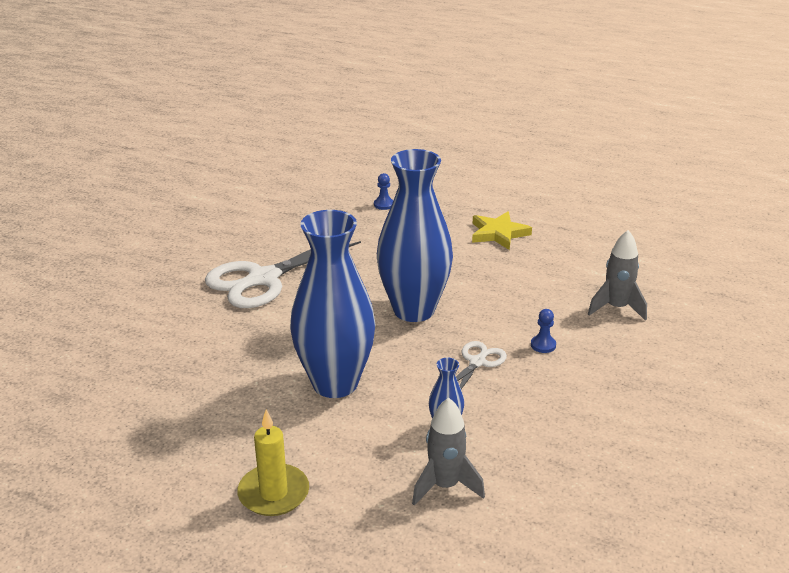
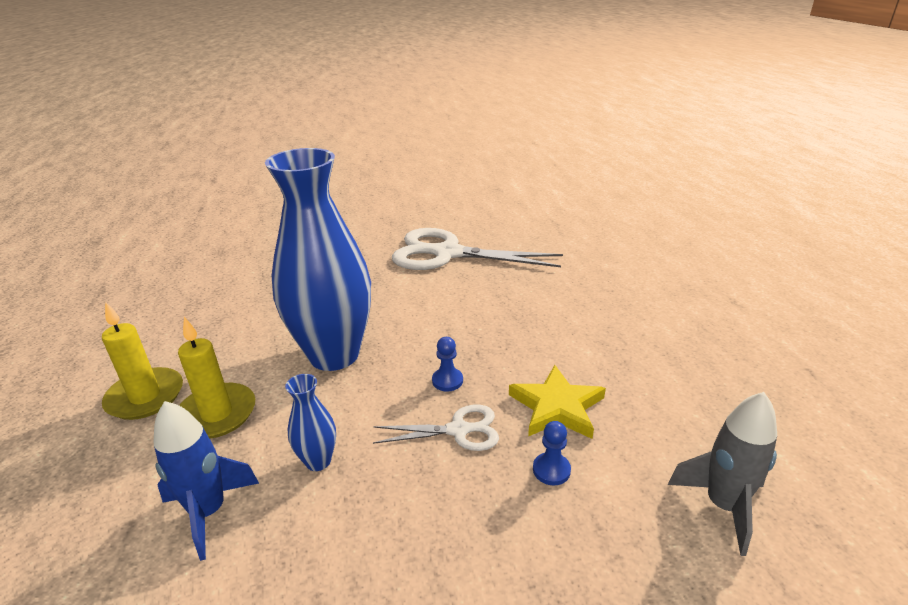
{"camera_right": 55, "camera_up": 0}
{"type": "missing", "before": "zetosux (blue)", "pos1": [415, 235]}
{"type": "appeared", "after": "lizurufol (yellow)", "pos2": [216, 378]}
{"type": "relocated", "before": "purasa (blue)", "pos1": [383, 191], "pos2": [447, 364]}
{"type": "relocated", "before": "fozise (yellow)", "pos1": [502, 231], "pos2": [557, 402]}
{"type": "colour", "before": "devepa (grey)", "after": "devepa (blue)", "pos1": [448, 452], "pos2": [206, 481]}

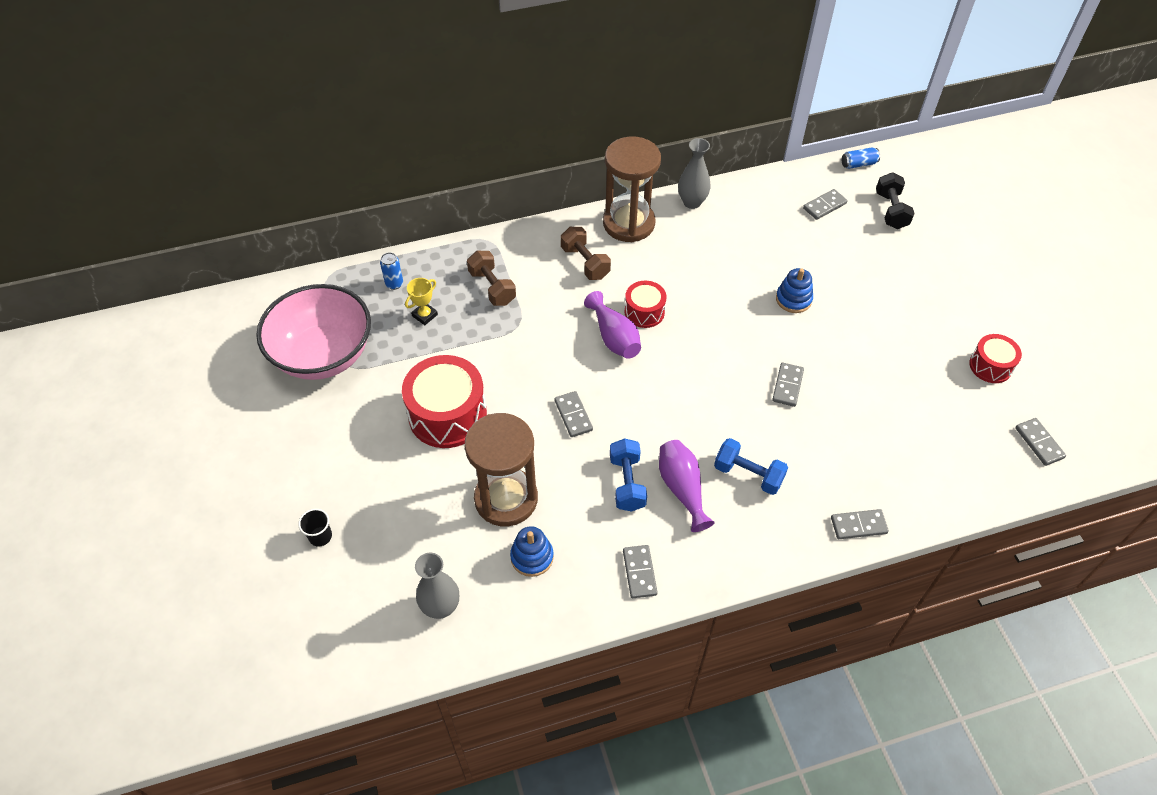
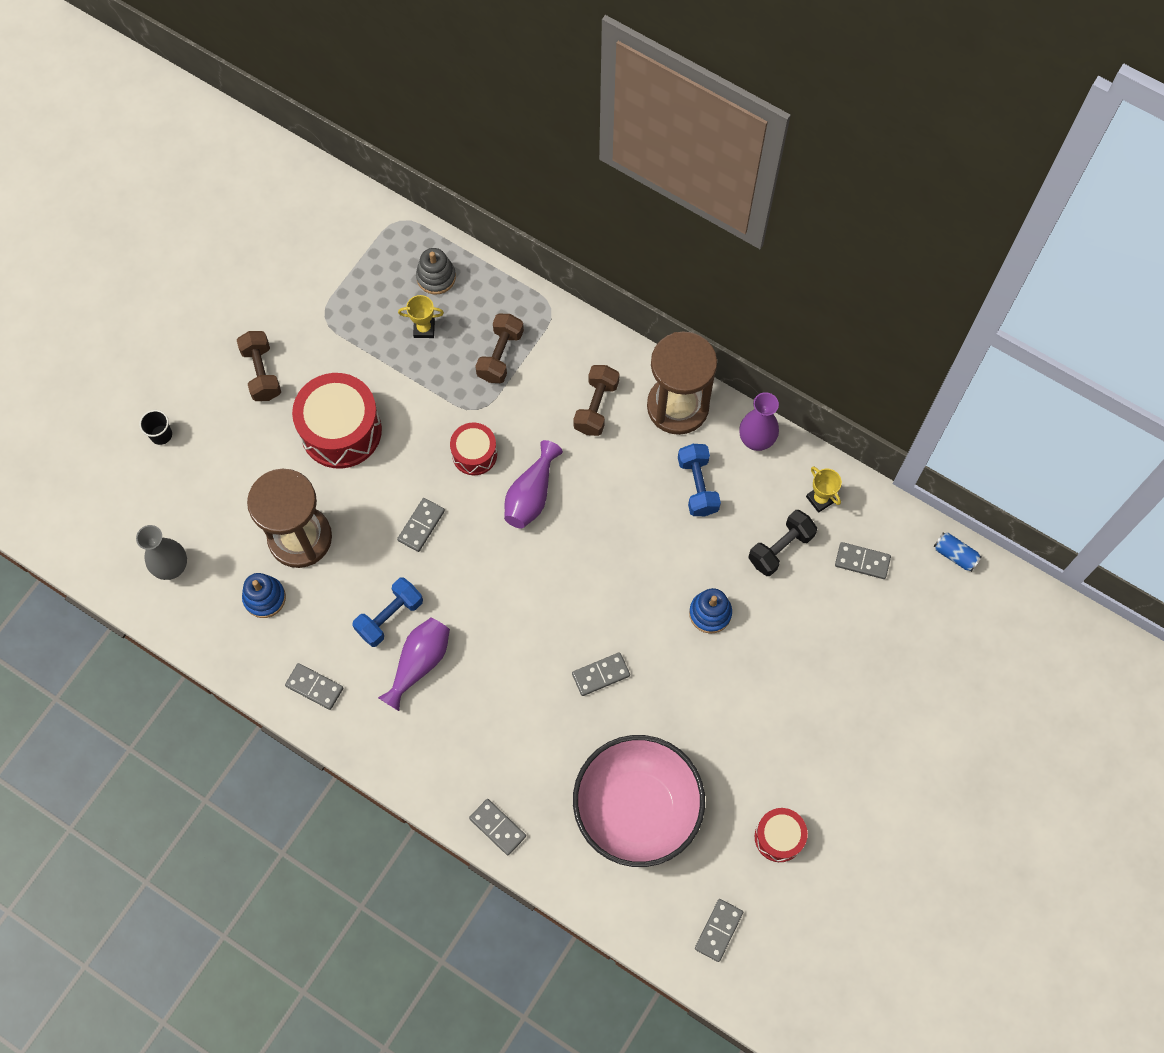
{"camera_right": 50, "camera_up": 15}
{"type": "appeared", "after": "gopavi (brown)", "pos2": [259, 366]}
{"type": "appeared", "after": "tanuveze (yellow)", "pos2": [824, 489]}
{"type": "relocated", "before": "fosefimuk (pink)", "pos1": [313, 332], "pos2": [639, 801]}
{"type": "relocated", "before": "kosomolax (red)", "pos1": [645, 304], "pos2": [473, 449]}
{"type": "relocated", "before": "gopavi (blue)", "pos1": [751, 466], "pos2": [699, 480]}
{"type": "relocated", "before": "gopavi (black)", "pos1": [895, 200], "pos2": [782, 543]}
{"type": "exchanged", "before": "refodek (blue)", "after": "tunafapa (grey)", "pos1": [391, 271], "pos2": [436, 271]}
{"type": "colour", "before": "zetosux (grey)", "after": "zetosux (purple)", "pos1": [694, 173], "pos2": [759, 421]}
{"type": "spun", "before": "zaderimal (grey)", "pos1": [640, 571], "pos2": [314, 686], "turn": 75}

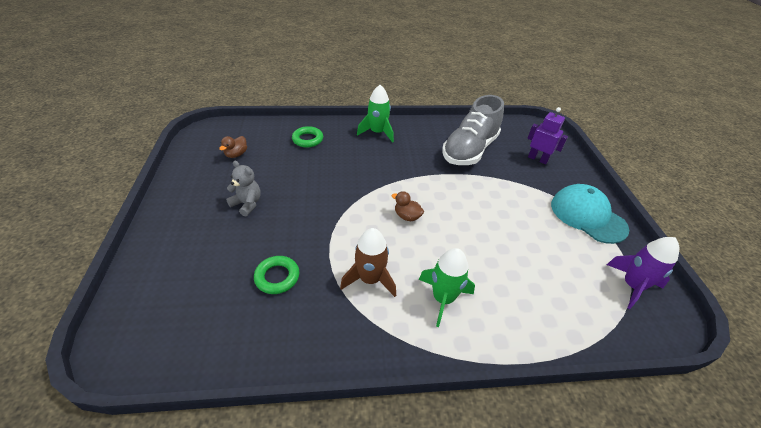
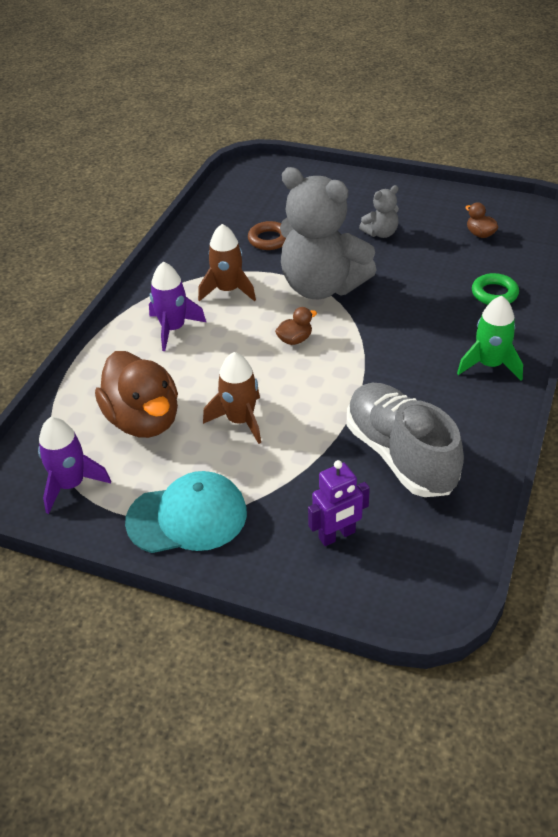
{"camera_right": 120, "camera_up": 0}
{"type": "appeared", "after": "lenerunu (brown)", "pos2": [136, 394]}
{"type": "appeared", "after": "devepa (brown)", "pos2": [232, 398]}
{"type": "appeared", "after": "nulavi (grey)", "pos2": [328, 233]}
{"type": "colour", "before": "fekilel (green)", "after": "fekilel (brown)", "pos1": [276, 275], "pos2": [267, 235]}
{"type": "colour", "before": "devepa (green)", "after": "devepa (purple)", "pos1": [447, 287], "pos2": [177, 306]}

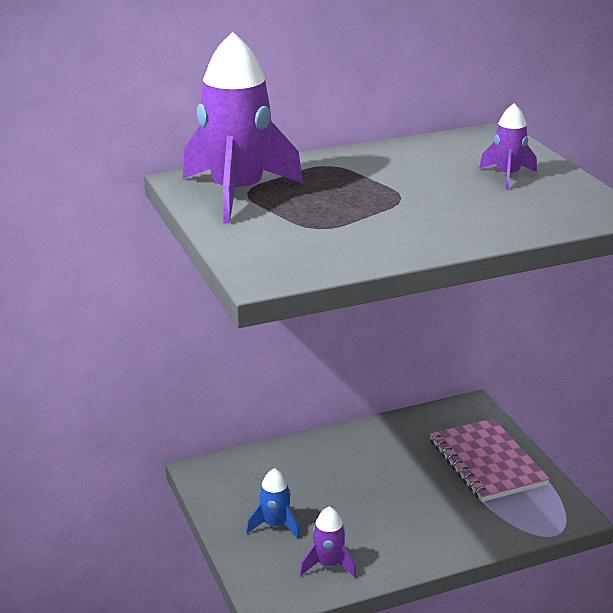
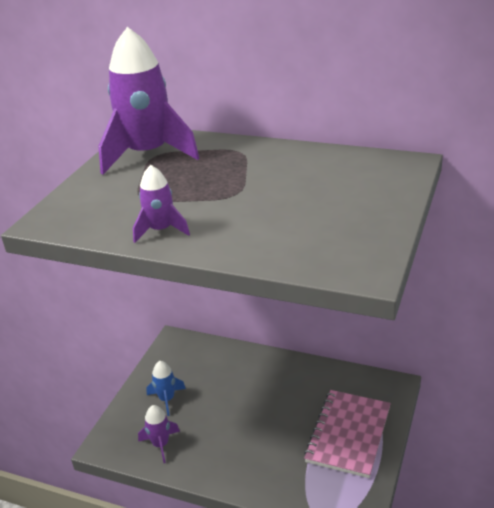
{"camera_right": 45, "camera_up": 5}
{"type": "relocated", "before": "devepa (purple)", "pos1": [508, 146], "pos2": [161, 204]}

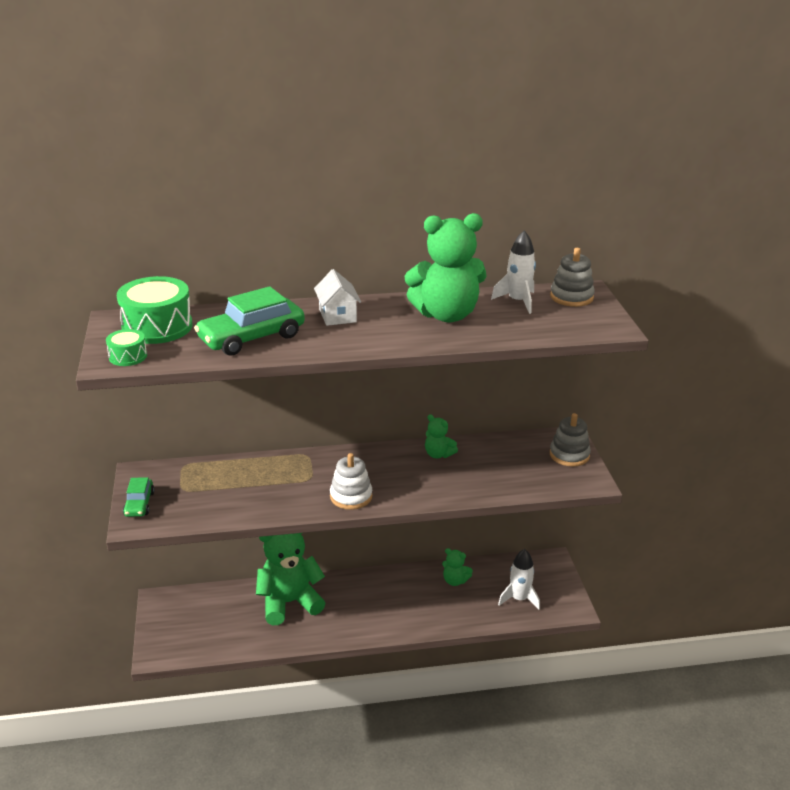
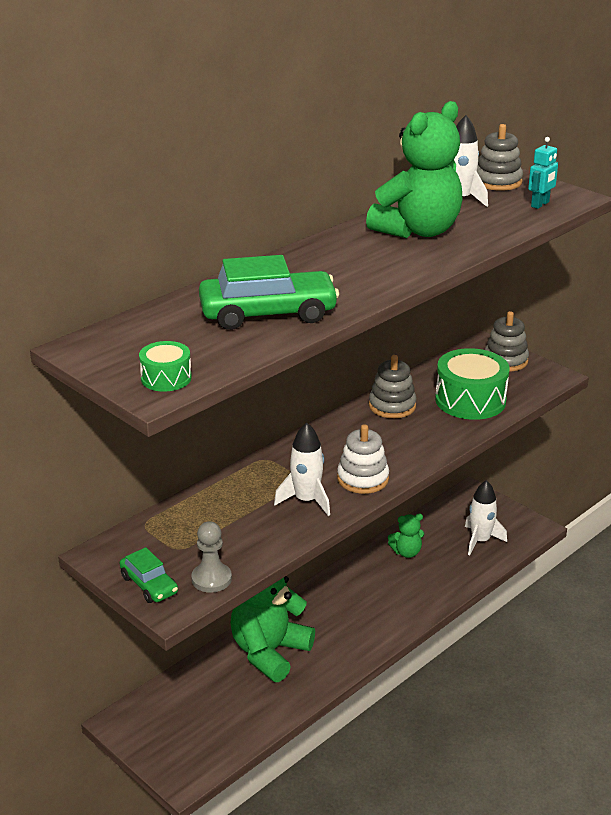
{"camera_right": -35, "camera_up": 0}
{"type": "missing", "before": "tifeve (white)", "pos1": [337, 297]}
{"type": "appeared", "after": "purasa (grey)", "pos2": [211, 557]}
{"type": "appeared", "after": "devepa (white)", "pos2": [302, 469]}
{"type": "appeared", "after": "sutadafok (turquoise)", "pos2": [543, 173]}
{"type": "relocated", "before": "kosomolax (green)", "pos1": [155, 310], "pos2": [472, 384]}
{"type": "exchanged", "before": "nulavi (green)", "after": "tunafapa (grey)", "pos1": [441, 436], "pos2": [392, 386]}
{"type": "spun", "before": "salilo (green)", "pos1": [249, 321], "pos2": [269, 292], "turn": -120}

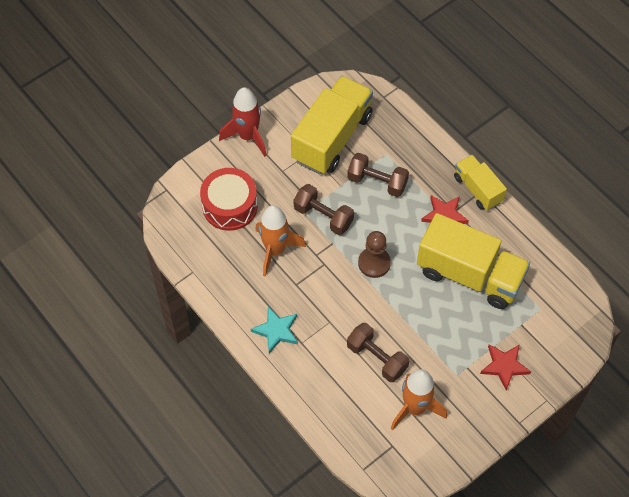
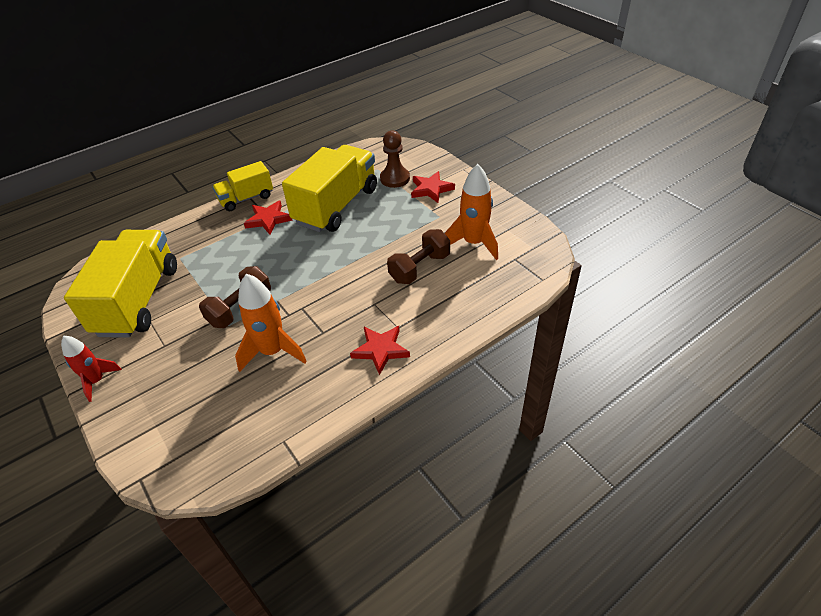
{"camera_right": -85, "camera_up": -15}
{"type": "missing", "before": "kosomolax (red)", "pos1": [229, 199]}
{"type": "missing", "before": "gopavi (brown)", "pos1": [378, 175]}
{"type": "relocated", "before": "purasa (brown)", "pos1": [374, 254], "pos2": [395, 159]}
{"type": "colour", "before": "fozise (turquoise)", "after": "fozise (red)", "pos1": [274, 330], "pos2": [380, 350]}
{"type": "spun", "before": "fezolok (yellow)", "pos1": [332, 125], "pos2": [120, 284], "turn": 60}
{"type": "size", "before": "devepa (red)", "pos1": [243, 122], "pos2": [91, 369], "scale": 0.64}

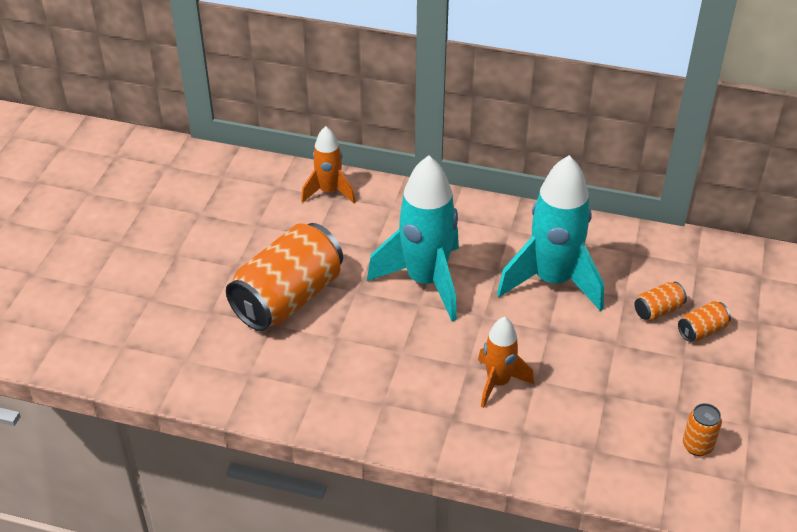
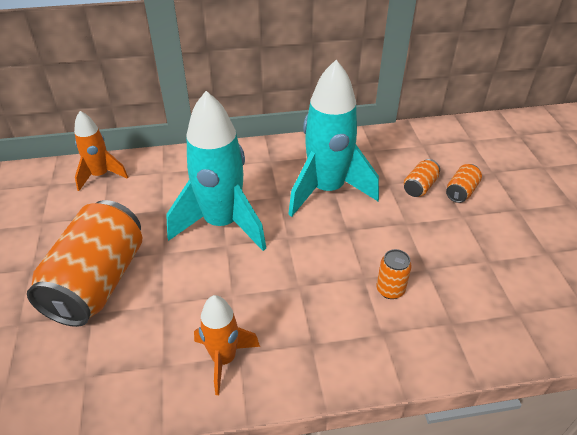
{"camera_right": -25, "camera_up": 0}
{"type": "relocated", "before": "devepa (orange)", "pos1": [506, 362], "pos2": [227, 345]}
{"type": "relocated", "before": "refodek (orange)", "pos1": [702, 429], "pos2": [394, 274]}

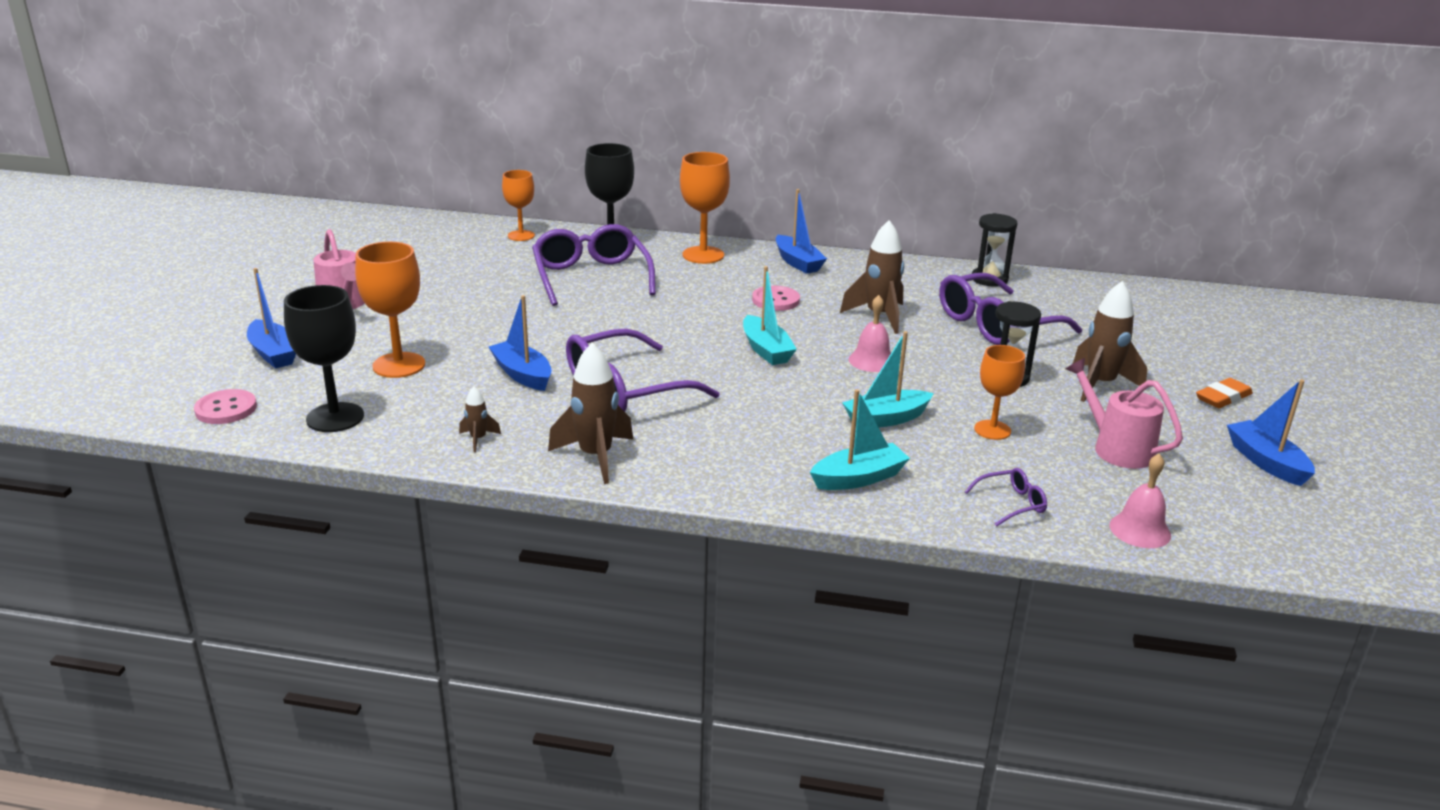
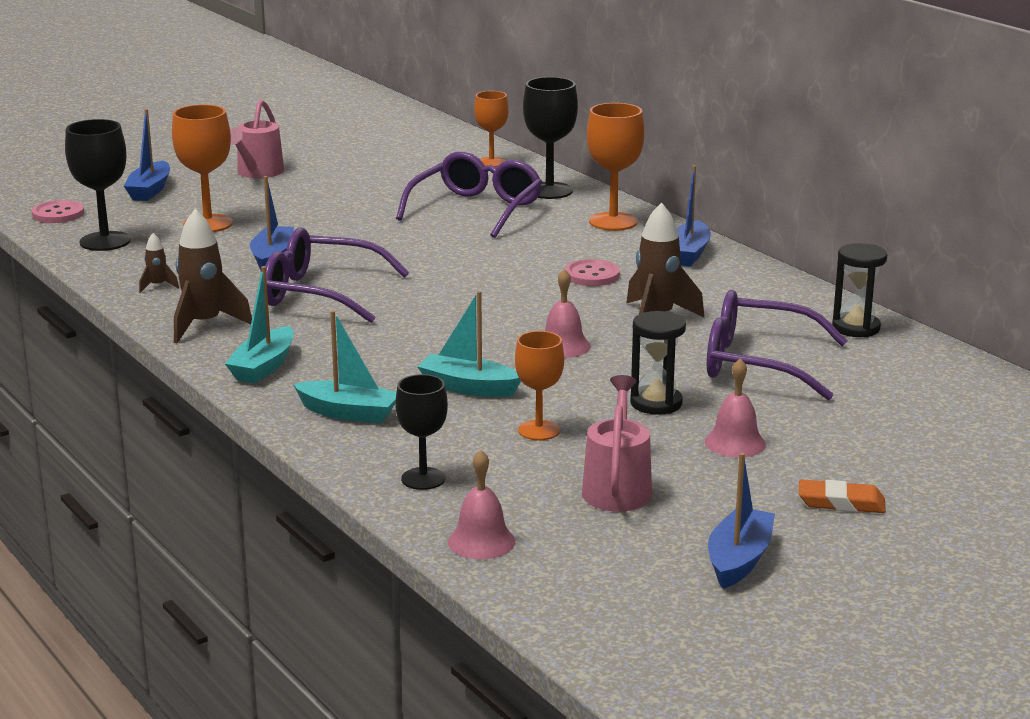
{"camera_right": 45, "camera_up": -5}
{"type": "relocated", "before": "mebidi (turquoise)", "pos1": [770, 315], "pos2": [259, 324]}
{"type": "exchanged", "before": "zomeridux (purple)", "after": "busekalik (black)", "pos1": [1005, 497], "pos2": [421, 432]}
{"type": "exchanged", "before": "devepa (brown)", "after": "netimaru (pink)", "pos1": [1110, 341], "pos2": [735, 408]}

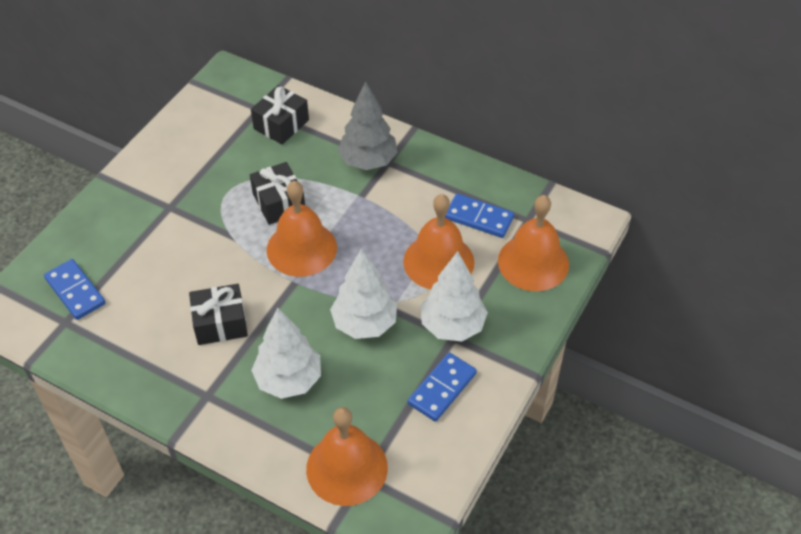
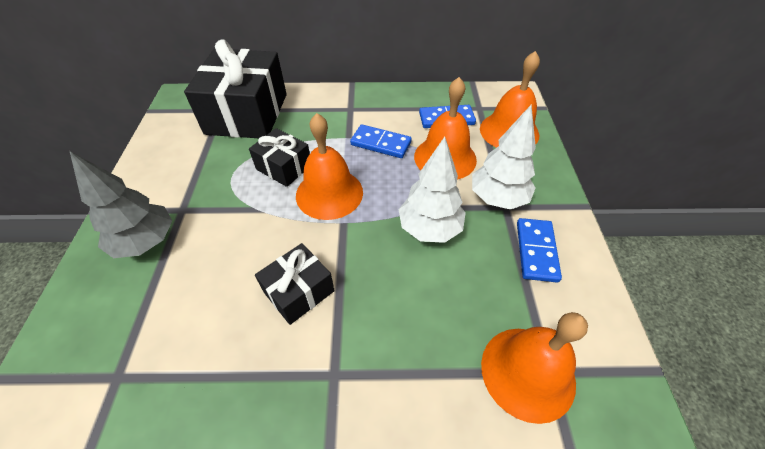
{"camera_right": -30, "camera_up": 0}
{"type": "missing", "before": "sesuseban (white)", "pos1": [286, 353]}
{"type": "relocated", "before": "zaderimal (blue)", "pos1": [75, 289], "pos2": [381, 141]}
{"type": "relocated", "before": "sesuseban (grey)", "pos1": [368, 125], "pos2": [121, 204]}
{"type": "size", "before": "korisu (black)", "pos1": [280, 115], "pos2": [235, 88], "scale": 1.93}

